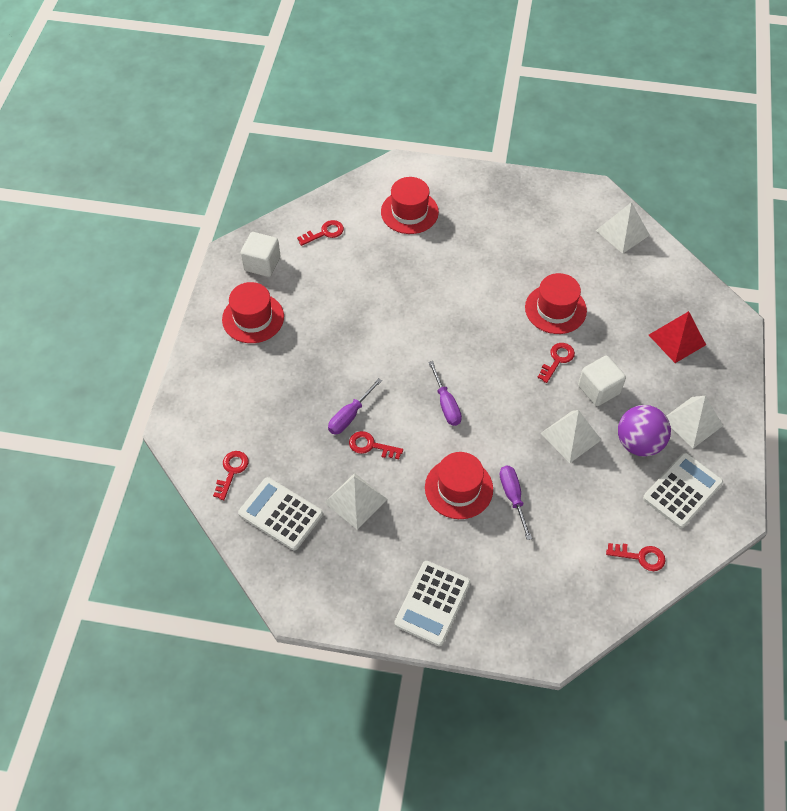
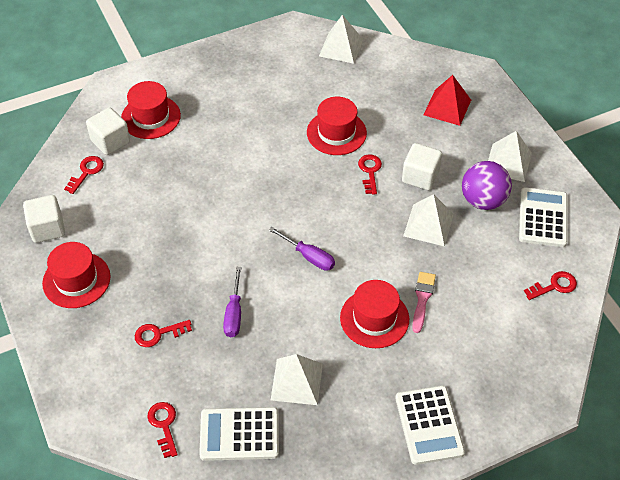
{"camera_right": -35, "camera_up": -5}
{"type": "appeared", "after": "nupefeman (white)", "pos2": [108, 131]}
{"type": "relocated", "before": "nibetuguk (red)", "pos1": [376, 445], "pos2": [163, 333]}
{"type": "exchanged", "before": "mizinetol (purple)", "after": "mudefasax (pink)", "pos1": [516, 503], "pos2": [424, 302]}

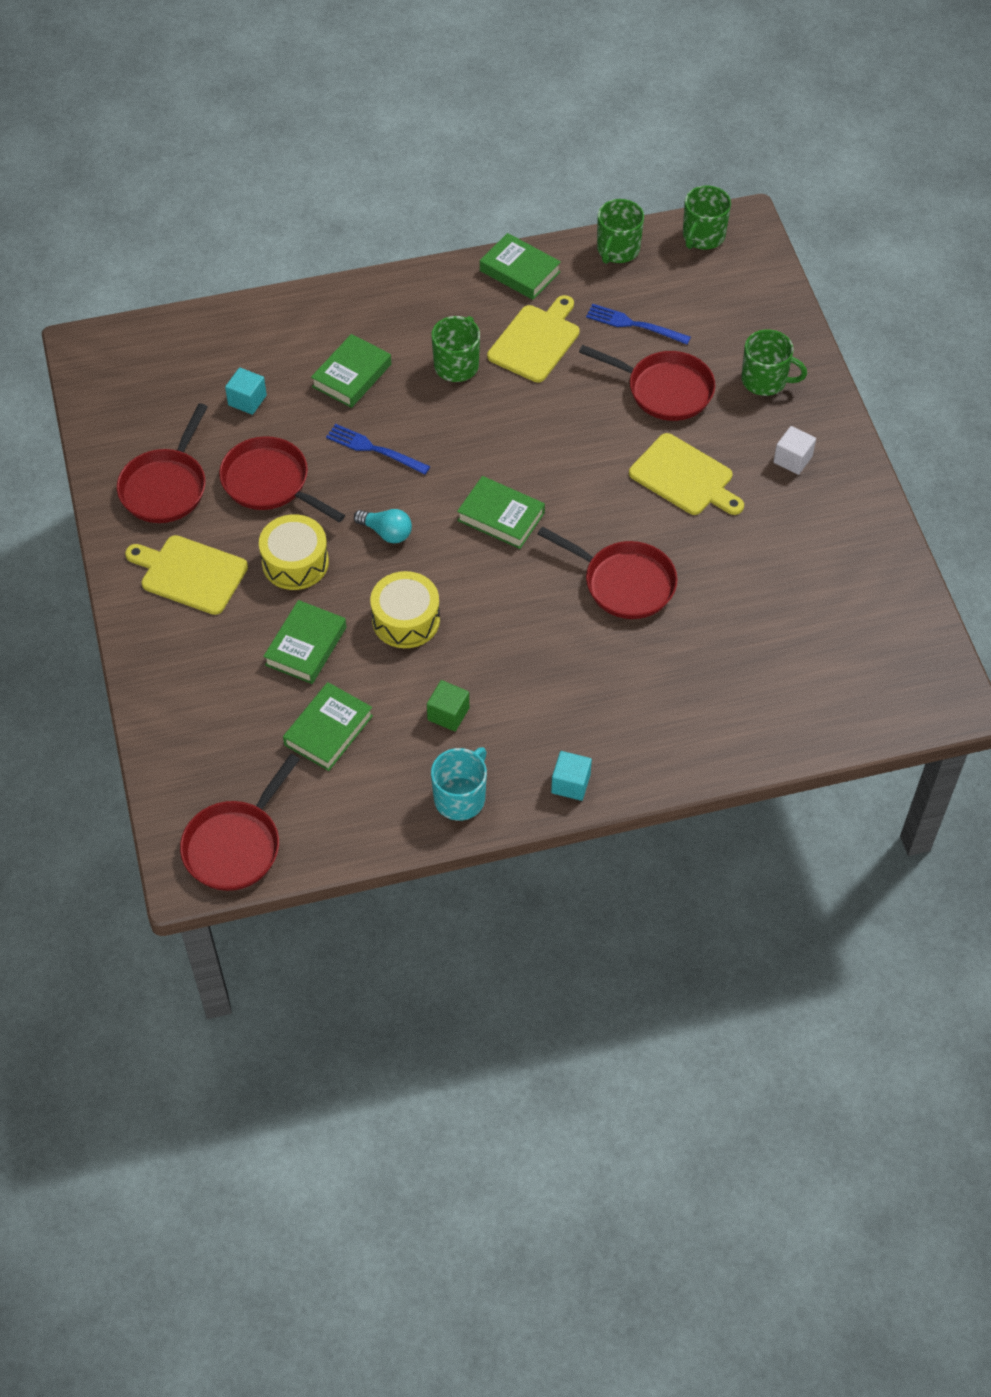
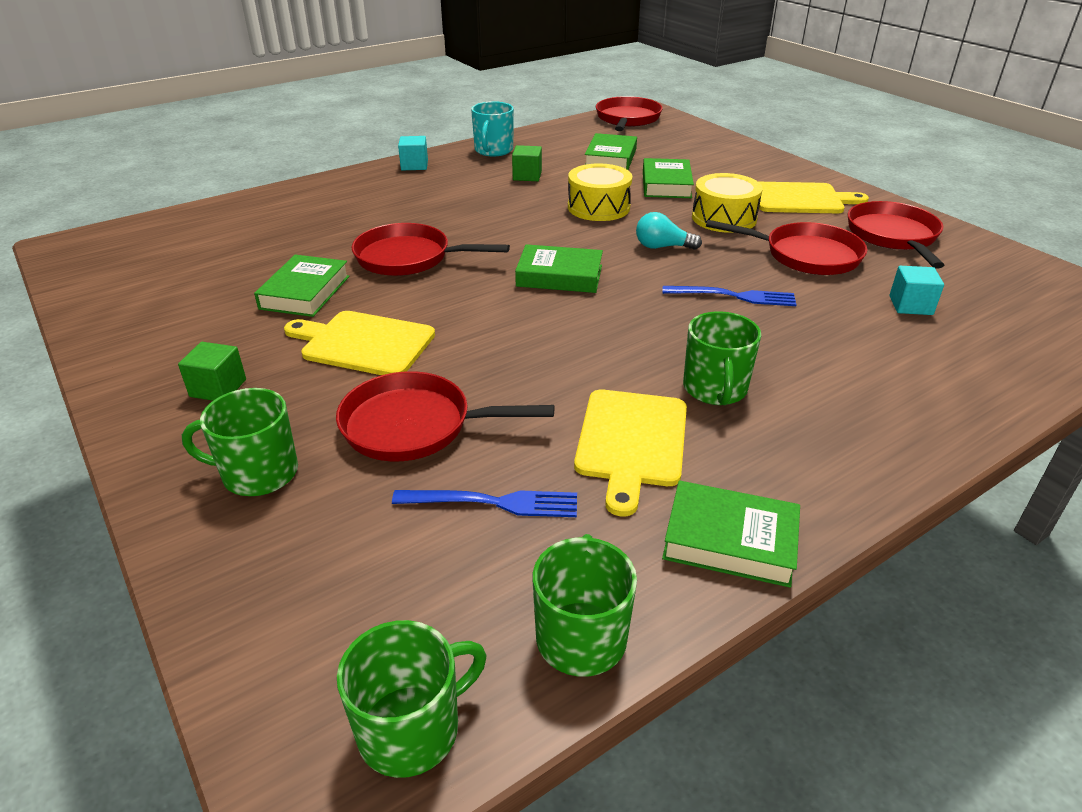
{"camera_right": 160, "camera_up": -20}
{"type": "relocated", "before": "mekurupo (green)", "pos1": [351, 371], "pos2": [302, 286]}
{"type": "colour", "before": "nupefeman (white)", "after": "nupefeman (green)", "pos1": [794, 450], "pos2": [212, 371]}
{"type": "spun", "before": "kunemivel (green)", "pos1": [707, 218], "pos2": [412, 699], "turn": 45}

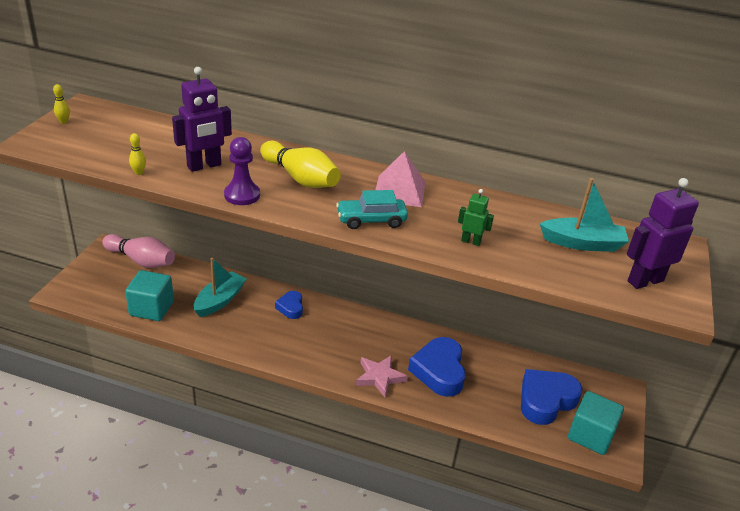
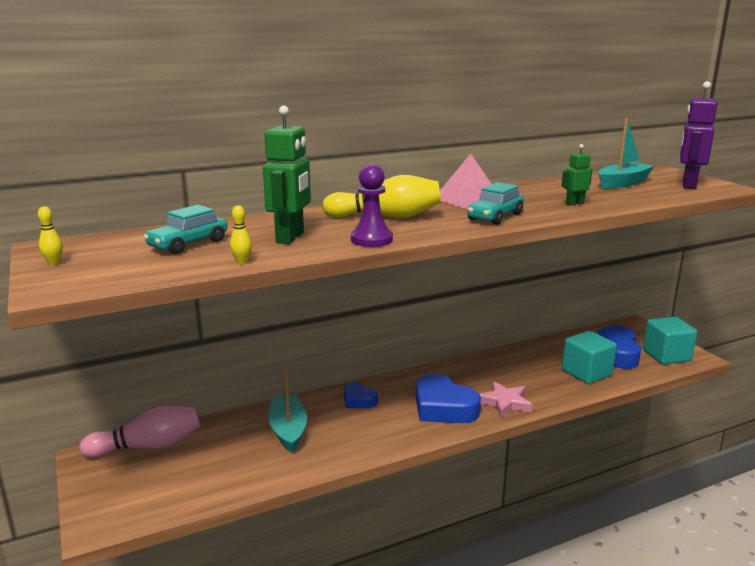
{"camera_right": -40, "camera_up": -15}
{"type": "appeared", "after": "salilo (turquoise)", "pos2": [185, 229]}
{"type": "relocated", "before": "nupefeman (turquoise)", "pos1": [149, 295], "pos2": [589, 357]}
{"type": "relocated", "before": "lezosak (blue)", "pos1": [437, 367], "pos2": [448, 398]}
{"type": "colour", "before": "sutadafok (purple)", "after": "sutadafok (green)", "pos1": [202, 119], "pos2": [287, 175]}

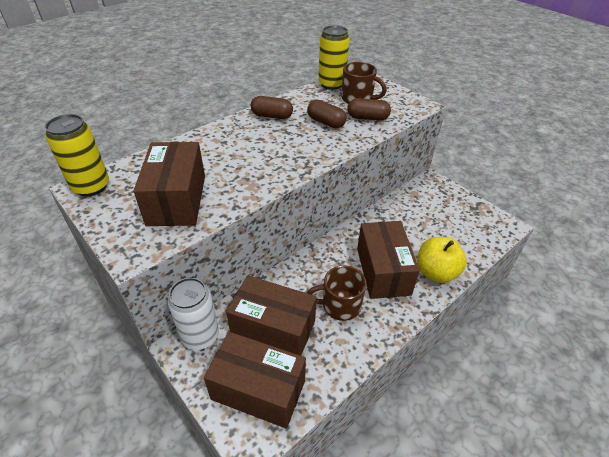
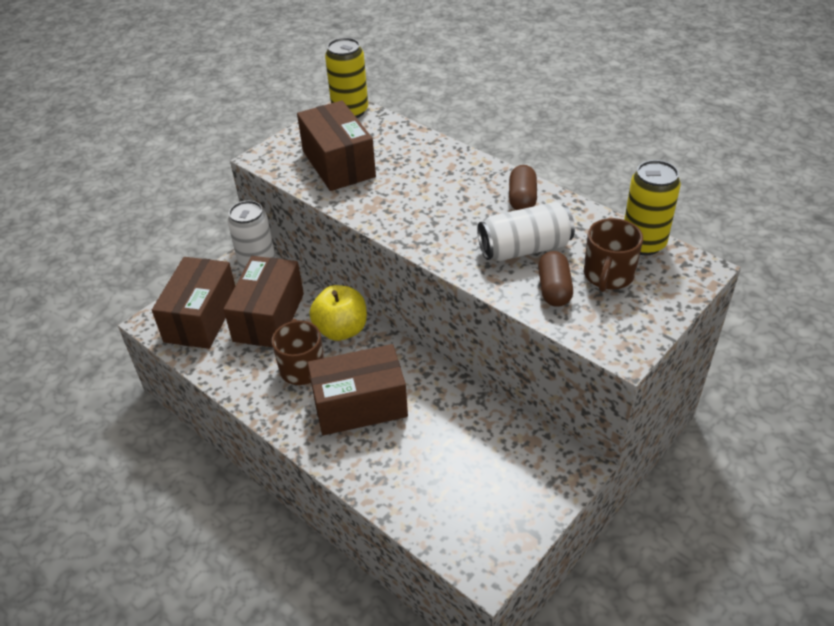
{"camera_right": 85, "camera_up": 0}
{"type": "relocated", "before": "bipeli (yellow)", "pos1": [442, 260], "pos2": [338, 313]}
{"type": "exchanged", "before": "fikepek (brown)", "after": "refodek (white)", "pos1": [327, 114], "pos2": [526, 231]}
{"type": "spun", "before": "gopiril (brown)", "pos1": [169, 184], "pos2": [336, 145], "turn": 75}

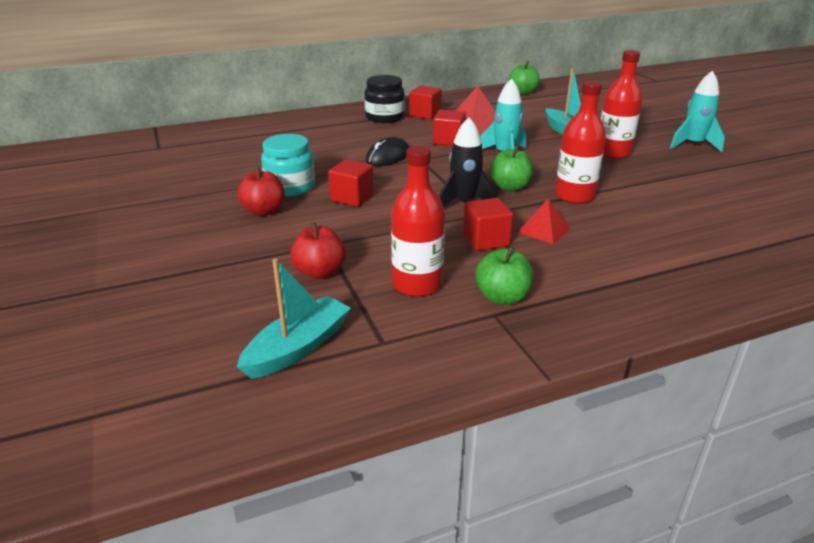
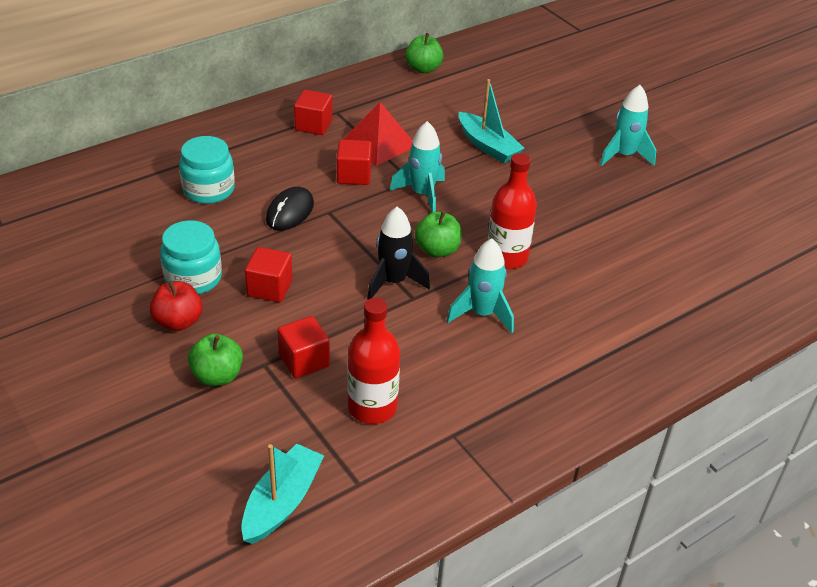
{"camera_right": -15, "camera_up": 10}
{"type": "missing", "before": "bipeli (red)", "pos1": [318, 250]}
{"type": "missing", "before": "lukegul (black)", "pos1": [384, 99]}
{"type": "missing", "before": "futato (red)", "pos1": [621, 104]}
{"type": "appeared", "after": "lukegul (turquoise)", "pos2": [207, 170]}
{"type": "relocated", "before": "nupefeman (red)", "pos1": [488, 224], "pos2": [304, 347]}
{"type": "relocated", "before": "bipeli (green)", "pos1": [504, 275], "pos2": [215, 360]}
{"type": "exchanged", "before": "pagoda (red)", "after": "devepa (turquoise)", "pos1": [543, 221], "pos2": [480, 285]}

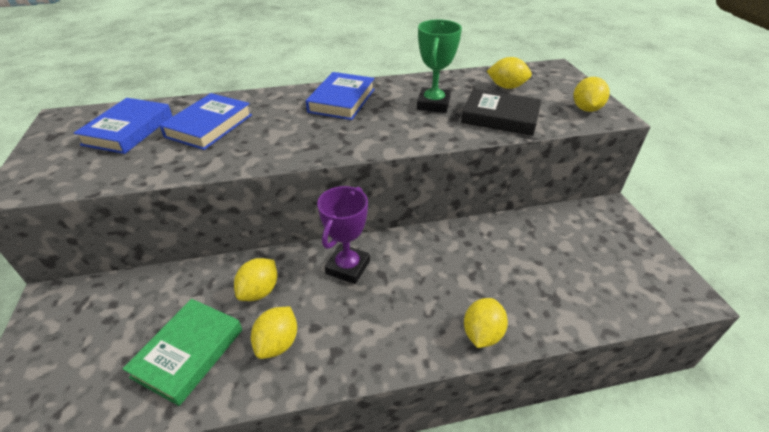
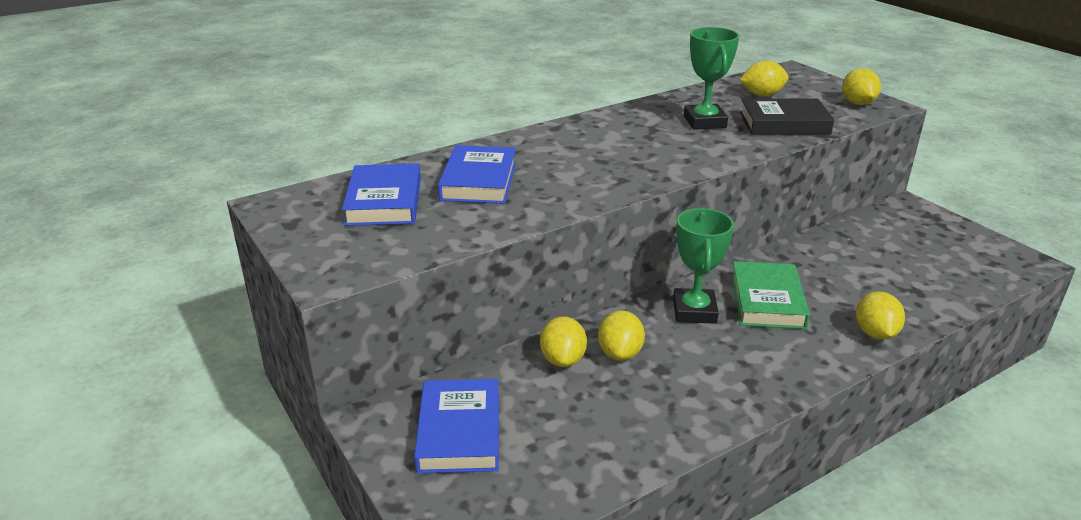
{"camera_right": -20, "camera_up": -10}
{"type": "relocated", "before": "mekurupo (green)", "pos1": [182, 352], "pos2": [770, 295]}
{"type": "relocated", "before": "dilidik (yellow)", "pos1": [274, 333], "pos2": [563, 341]}
{"type": "relocated", "before": "mekurupo (blue)", "pos1": [340, 96], "pos2": [456, 426]}
{"type": "colour", "before": "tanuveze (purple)", "after": "tanuveze (green)", "pos1": [343, 235], "pos2": [703, 266]}

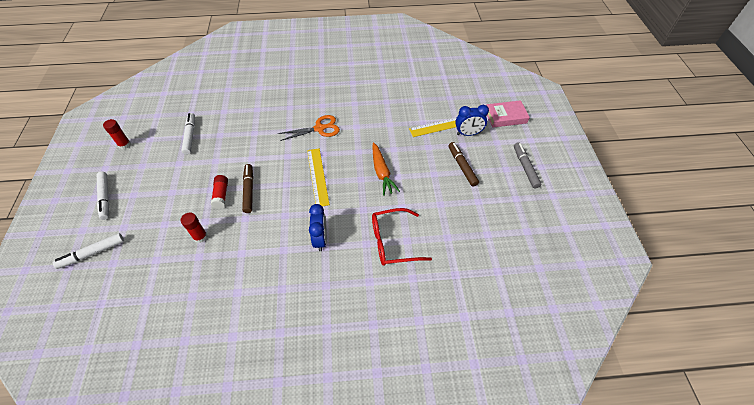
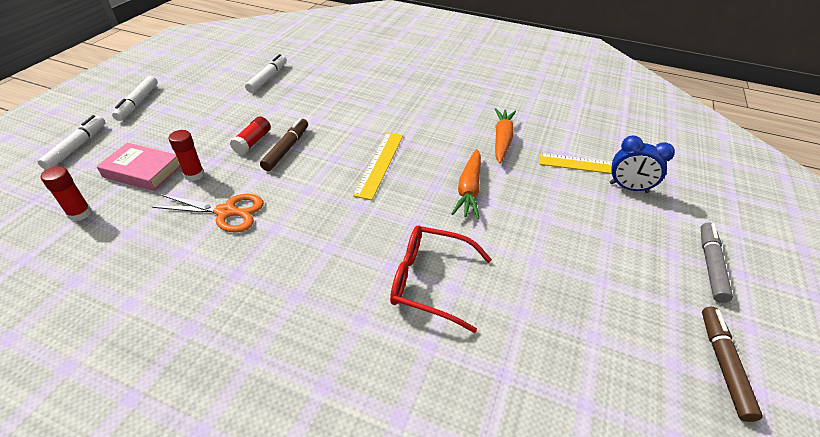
{"camera_right": 25, "camera_up": -10}
{"type": "missing", "before": "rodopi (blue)", "pos1": [318, 227]}
{"type": "appeared", "after": "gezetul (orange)", "pos2": [505, 135]}
{"type": "relocated", "before": "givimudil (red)", "pos1": [117, 134], "pos2": [66, 193]}
{"type": "relocated", "before": "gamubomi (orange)", "pos1": [309, 128], "pos2": [208, 213]}
{"type": "relocated", "before": "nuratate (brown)", "pos1": [463, 164], "pos2": [732, 364]}
{"type": "relocated", "before": "mekurupo (pink)", "pos1": [508, 114], "pos2": [138, 167]}
{"type": "spun", "before": "nuratate (white)", "pos1": [88, 251], "pos2": [71, 142], "turn": 105}

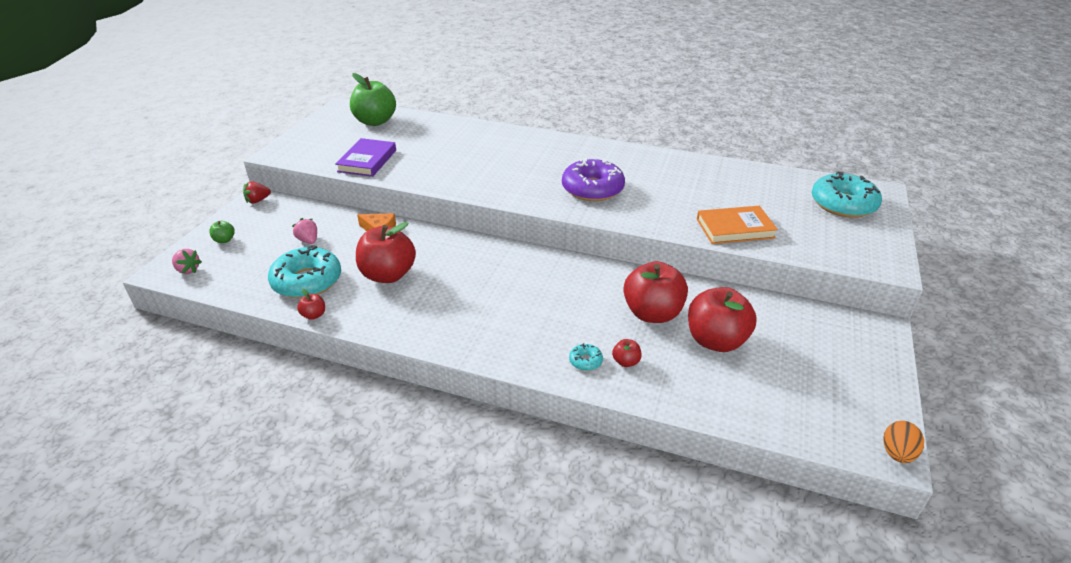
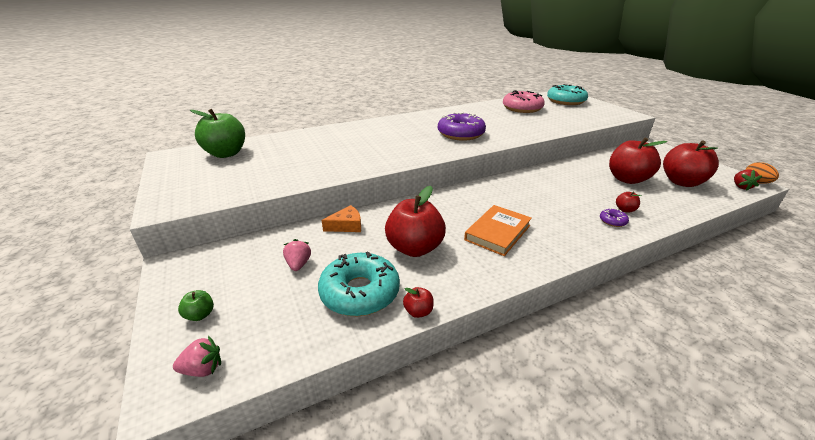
{"camera_right": -45, "camera_up": -5}
{"type": "missing", "before": "mekurupo (purple)", "pos1": [366, 157]}
{"type": "appeared", "after": "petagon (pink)", "pos2": [524, 101]}
{"type": "relocated", "before": "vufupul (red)", "pos1": [257, 193], "pos2": [748, 180]}
{"type": "relocated", "before": "bipeli (red)", "pos1": [655, 292], "pos2": [691, 163]}
{"type": "relocated", "before": "mekurupo (orange)", "pos1": [737, 225], "pos2": [498, 230]}
{"type": "colour", "before": "petagon (turquoise)", "after": "petagon (purple)", "pos1": [586, 357], "pos2": [614, 217]}
{"type": "spun", "before": "vufupul (pink)", "pos1": [304, 231], "pos2": [297, 255], "turn": 75}

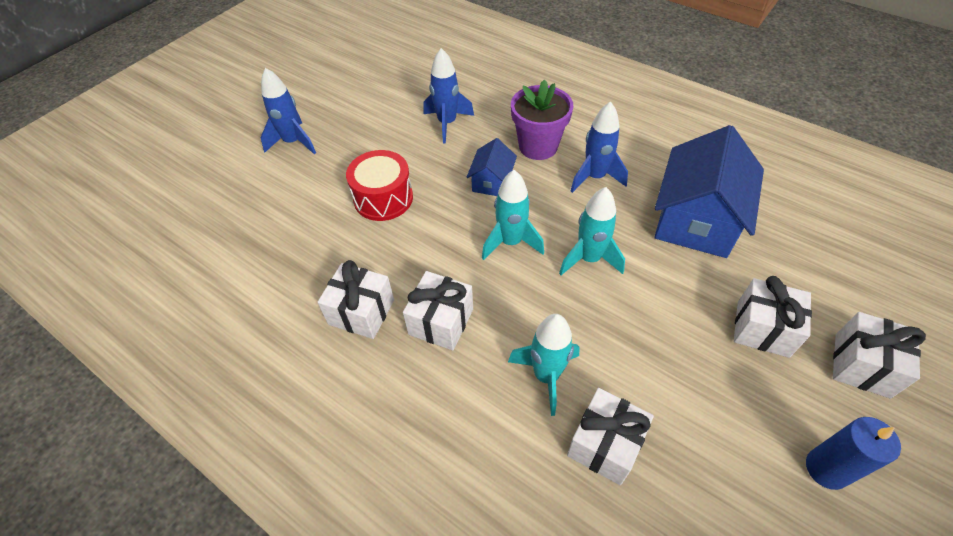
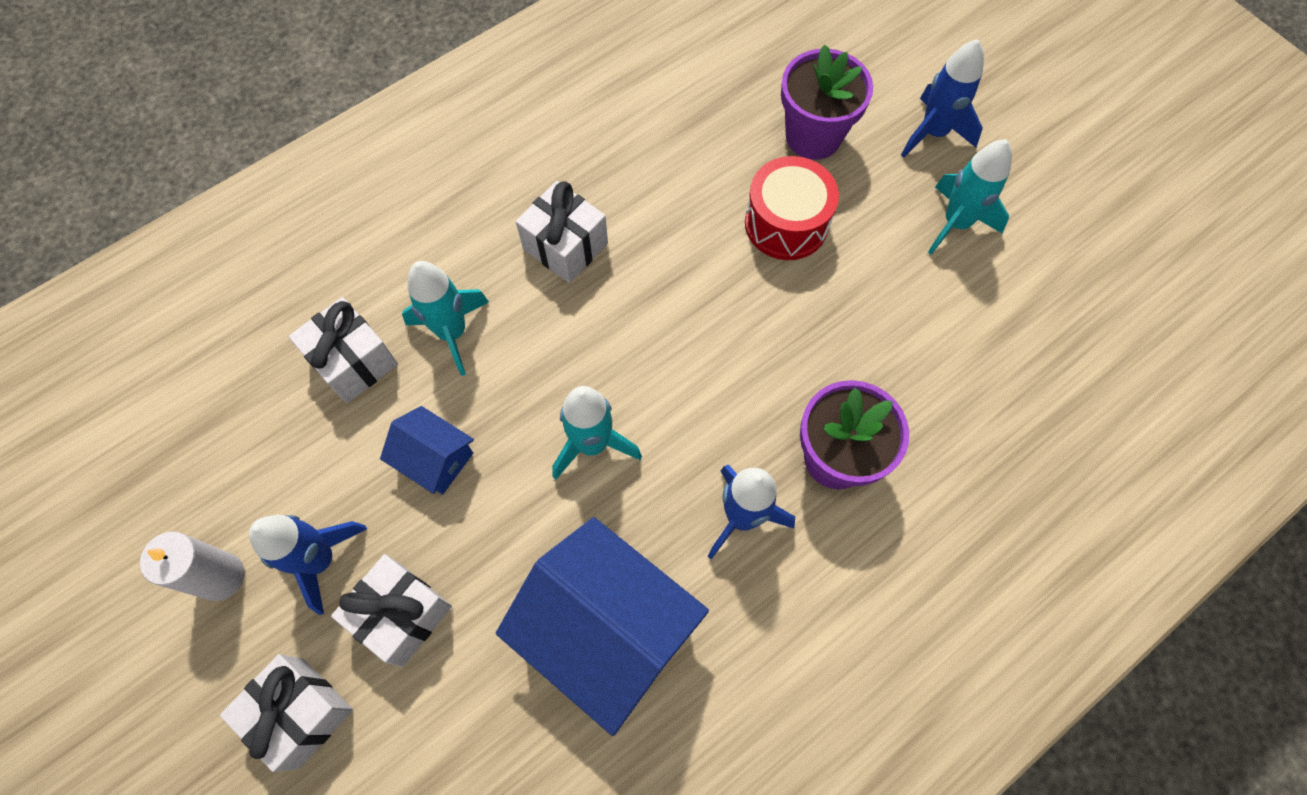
{"camera_right": 105, "camera_up": 15}
{"type": "missing", "before": "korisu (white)", "pos1": [356, 299]}
{"type": "appeared", "after": "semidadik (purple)", "pos2": [827, 102]}
{"type": "relocated", "before": "devepa (blue)", "pos1": [448, 96], "pos2": [308, 565]}
{"type": "relocated", "before": "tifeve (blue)", "pos1": [492, 167], "pos2": [427, 450]}
{"type": "relocated", "before": "devepa (turquoise)", "pos1": [513, 215], "pos2": [970, 197]}
{"type": "colour", "before": "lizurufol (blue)", "after": "lizurufol (white)", "pos1": [853, 453], "pos2": [192, 566]}

